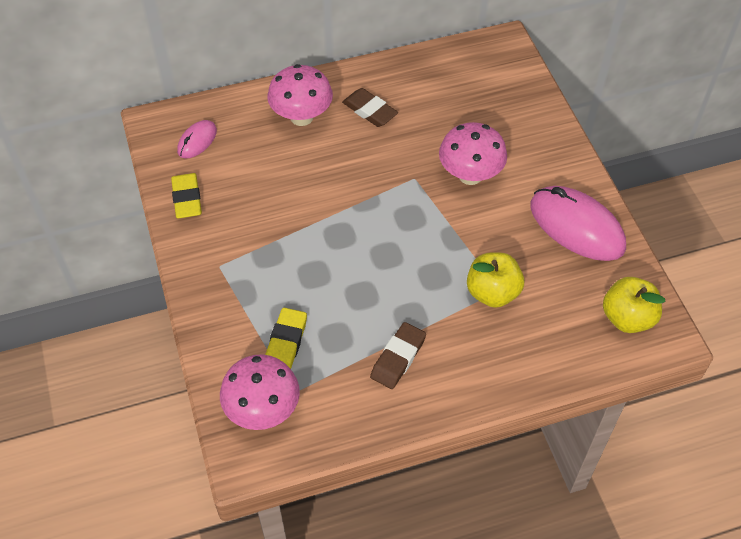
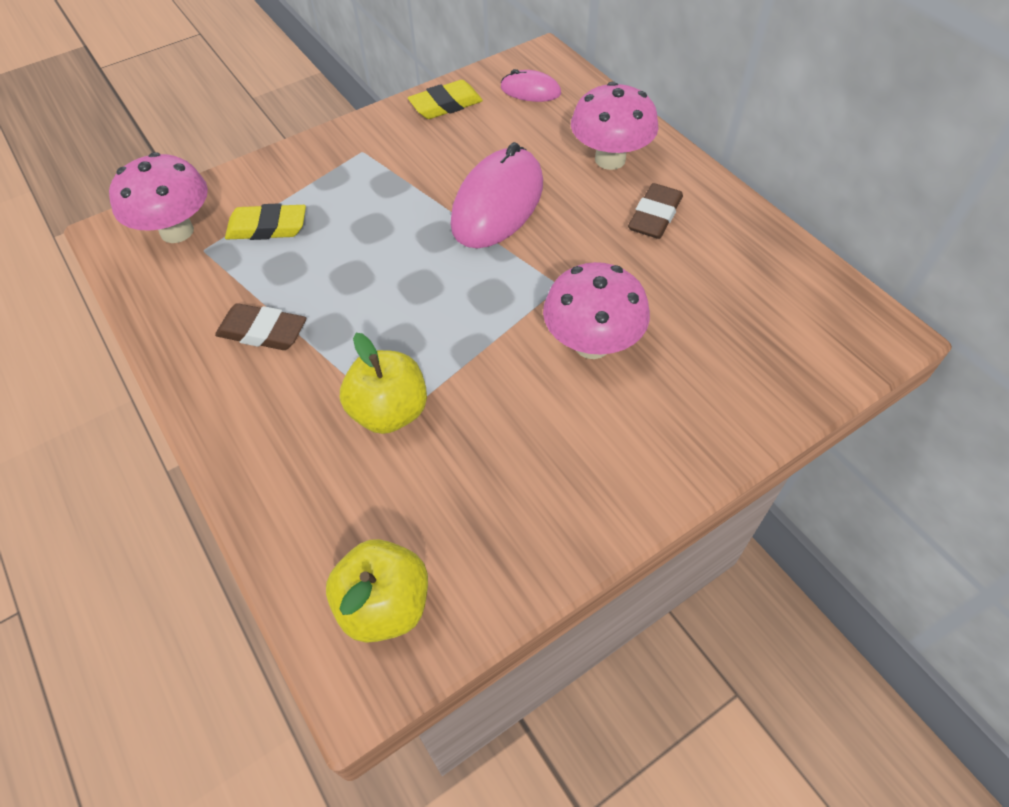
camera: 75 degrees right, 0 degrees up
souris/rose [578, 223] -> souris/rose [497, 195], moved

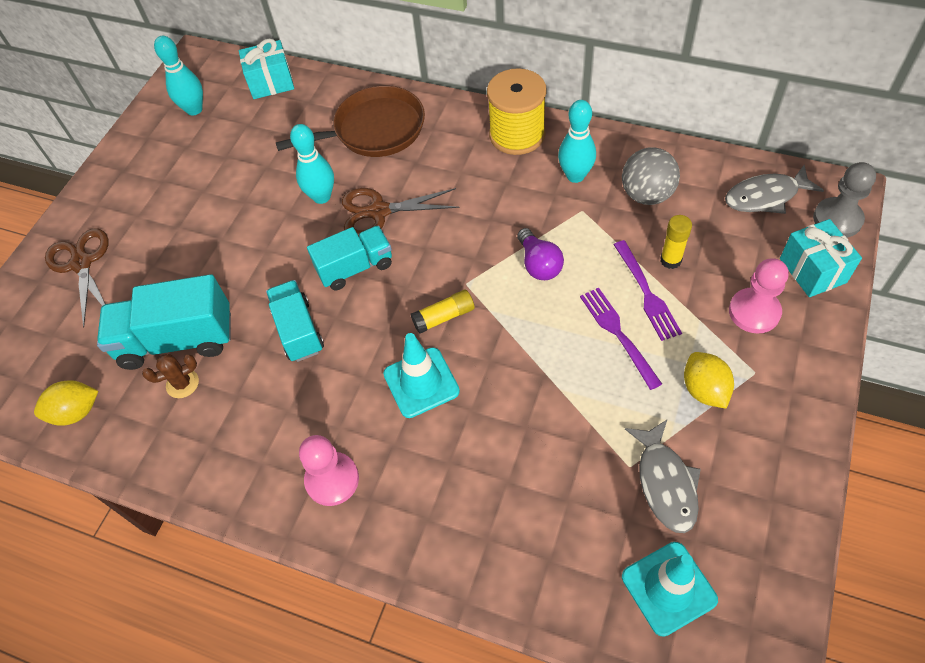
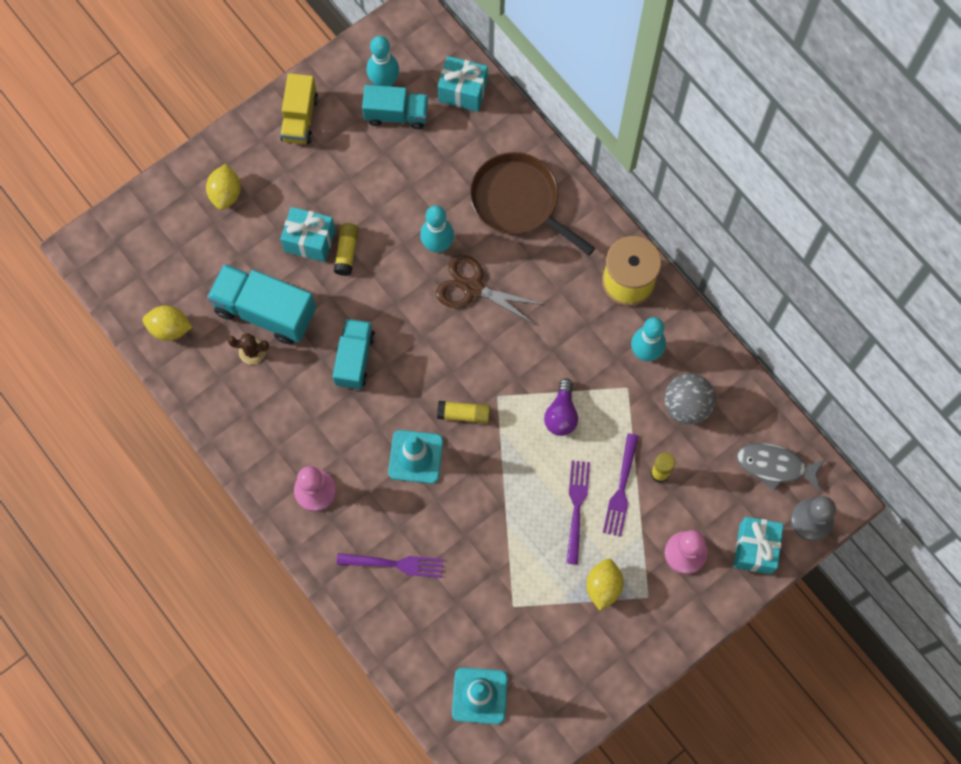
camera: 25 degrees right, 15 degrees up
ciseaux/marron [77, 278] -> citron/jaune [223, 187]
poêle/marron [350, 121] -> poêle/marron [532, 203], 150 degrees counterclockwise
camion/turquoise [349, 258] -> camion/turquoise [395, 107], moved
poisson/gris [663, 476] -> none
none -> camion/jaune [299, 108]
none -> cadeau/turquoise [307, 234]
none -> bâton de colle/jaune [346, 249]
none -> fourchette/violet [390, 565]

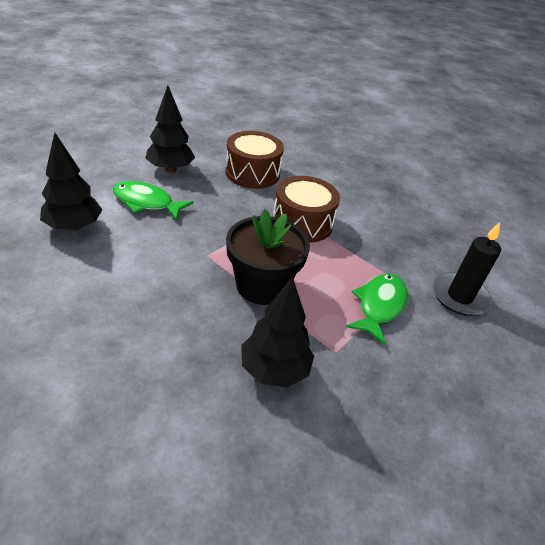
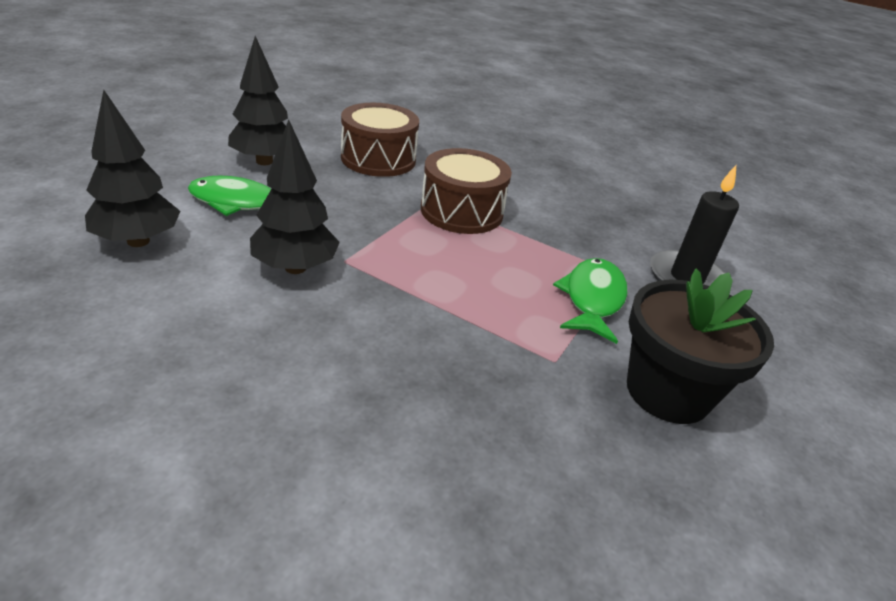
camera: 10 degrees left, 5 degrees down
pot de fleurs/noir [268, 257] -> pot de fleurs/noir [700, 346], moved
arbre/noir [277, 332] -> arbre/noir [295, 197], moved

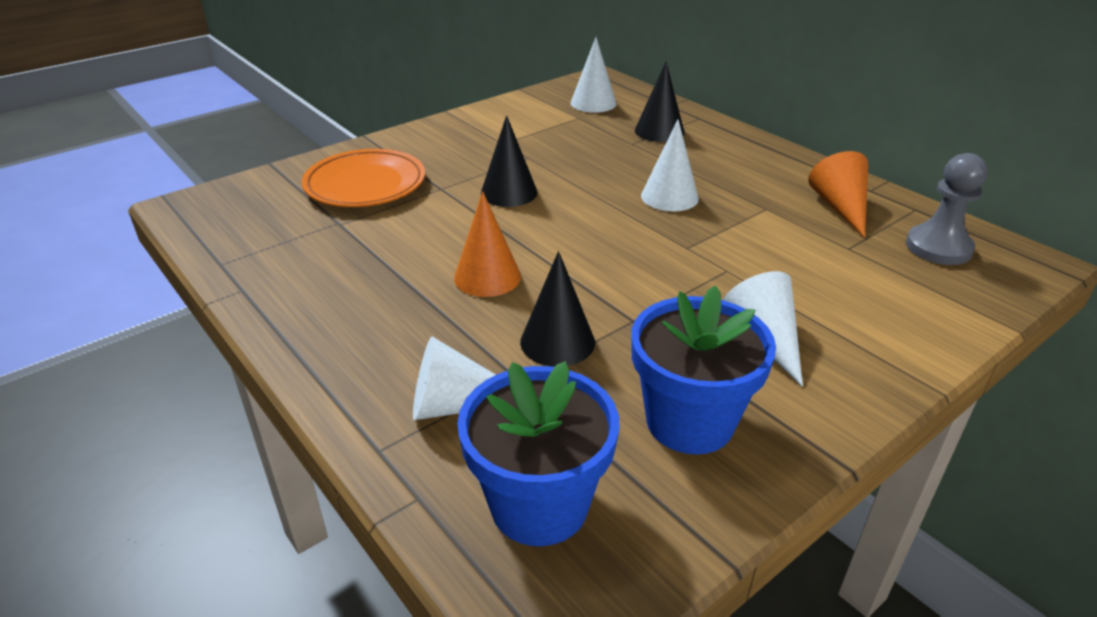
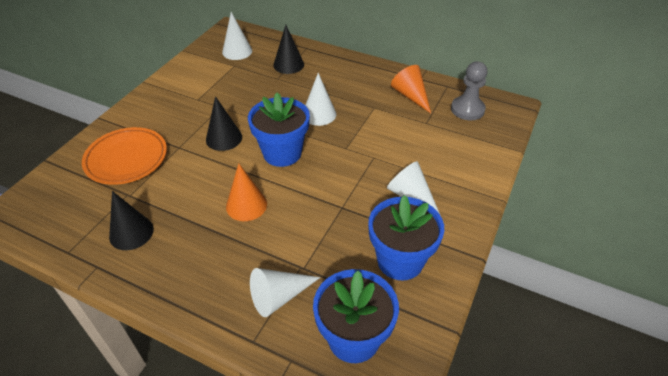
camera: 25 degrees left, 10 degrees up
cône/noir [557, 309] -> cône/noir [131, 220], moved
none -> pot de fleurs/bleu [279, 129]

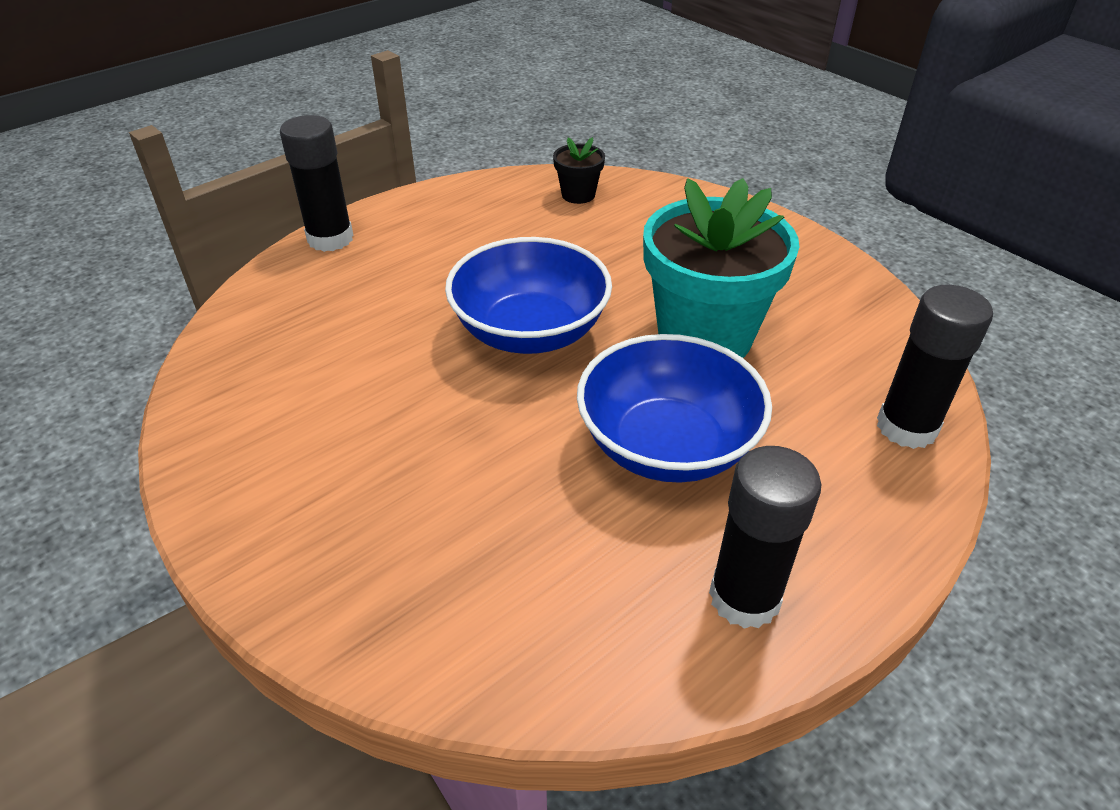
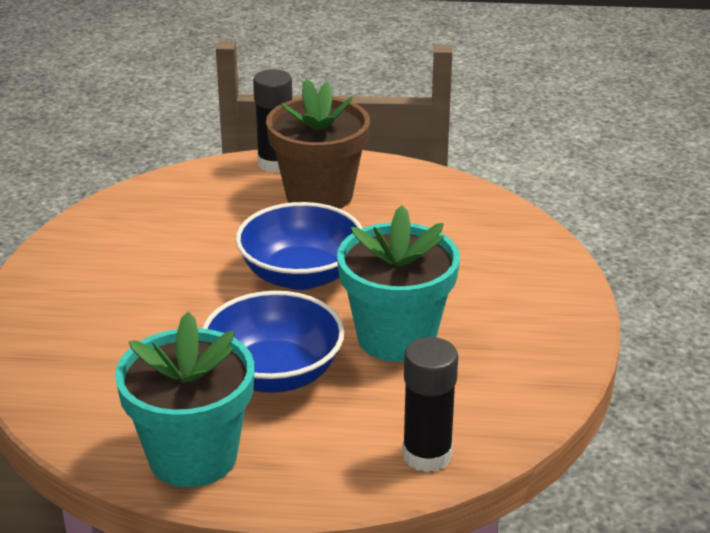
camera: 45 degrees right, 10 degrees down
pot de fleurs/noir [579, 170] -> none
bâton de colle/noir [765, 537] -> pot de fleurs/turquoise [184, 399]
none -> pot de fleurs/marron [318, 144]

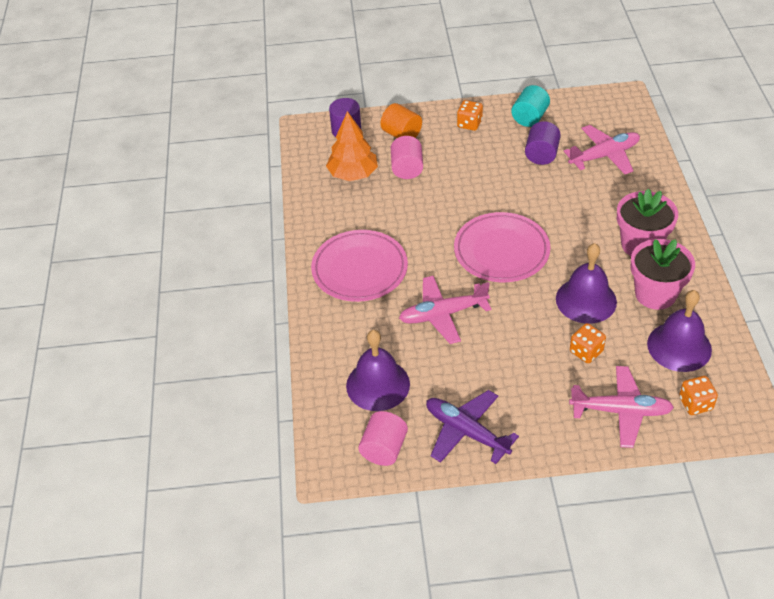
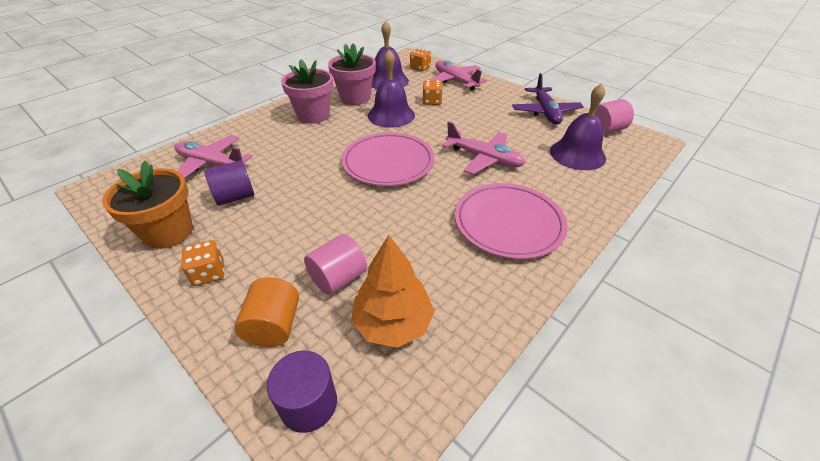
camera: 135 degrees left, 5 degrees down
cylindre/turquoise [530, 106] -> pot de fleurs/orange [147, 205]

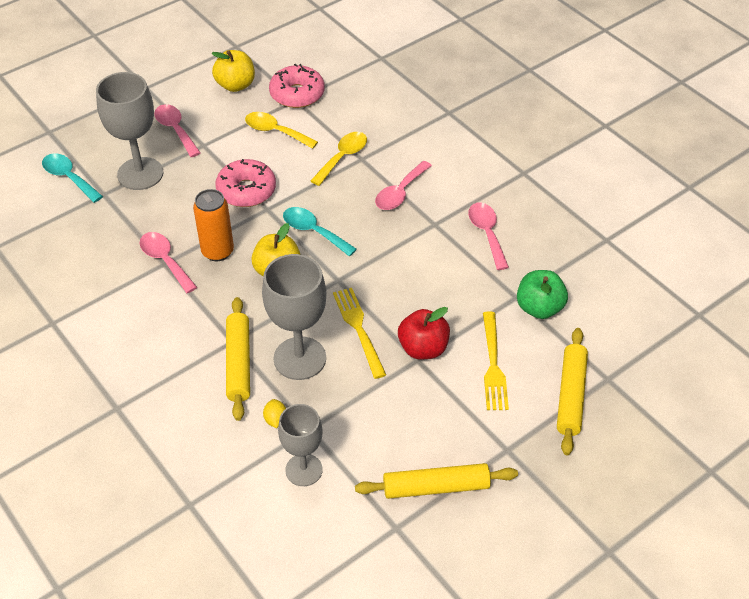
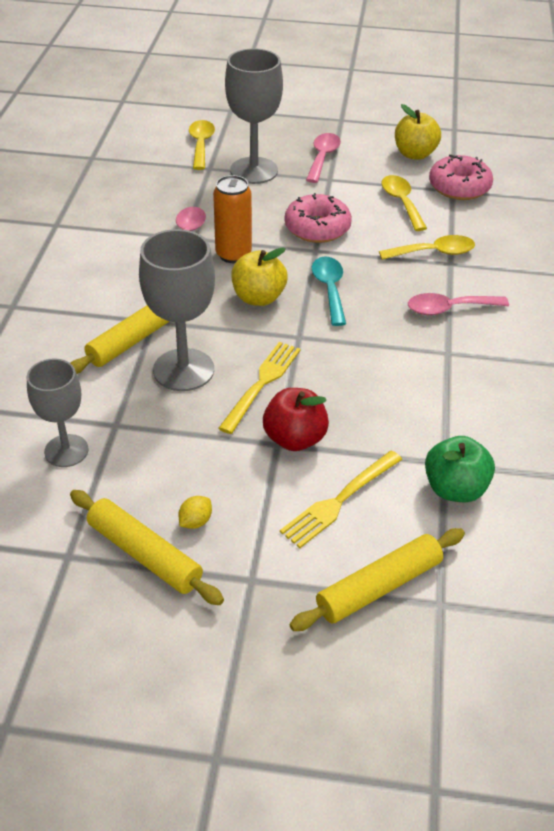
camera: 45 degrees right, 5 degrees down
cuillère/turquoise [72, 178] -> cuillère/jaune [202, 145]
citron/jaune [274, 413] -> citron/jaune [195, 512], moved
cuillère/rose [488, 236] -> none

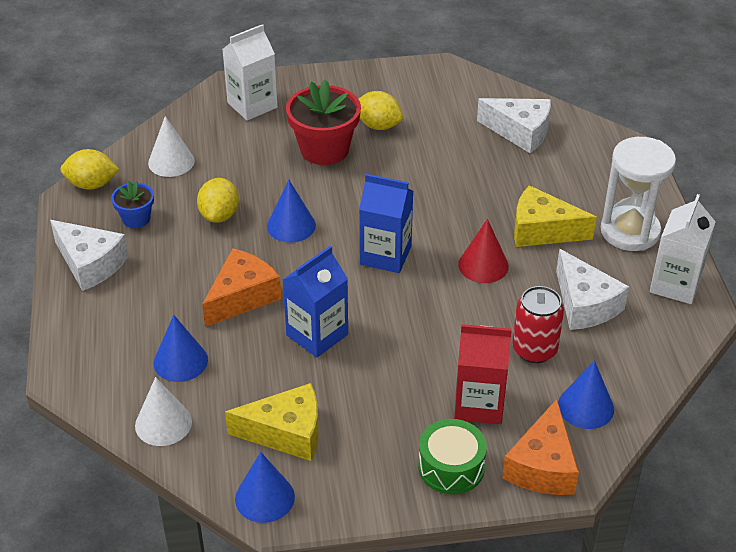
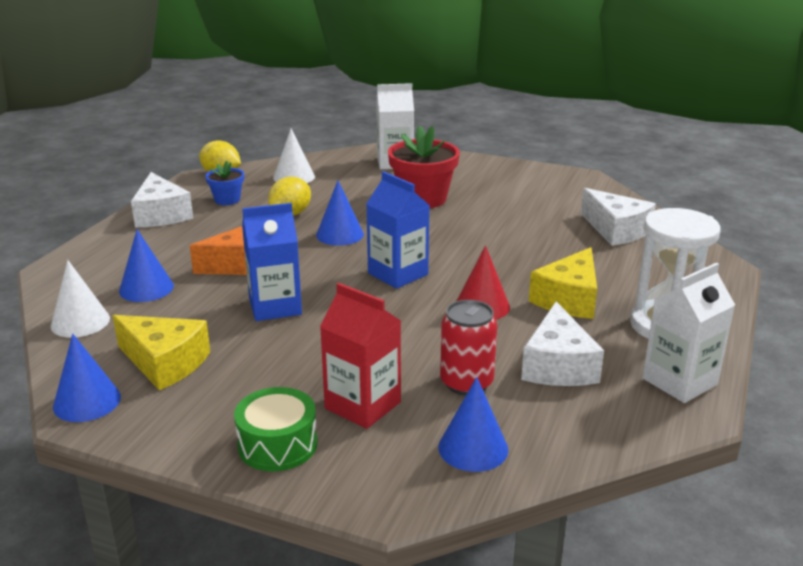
camera: 30 degrees right, 15 degrees down
citron/jaune [380, 110] -> none
fromage/orange [540, 447] -> none
fromage/jaune [555, 216] -> fromage/jaune [563, 283], 105 degrees counterclockwise

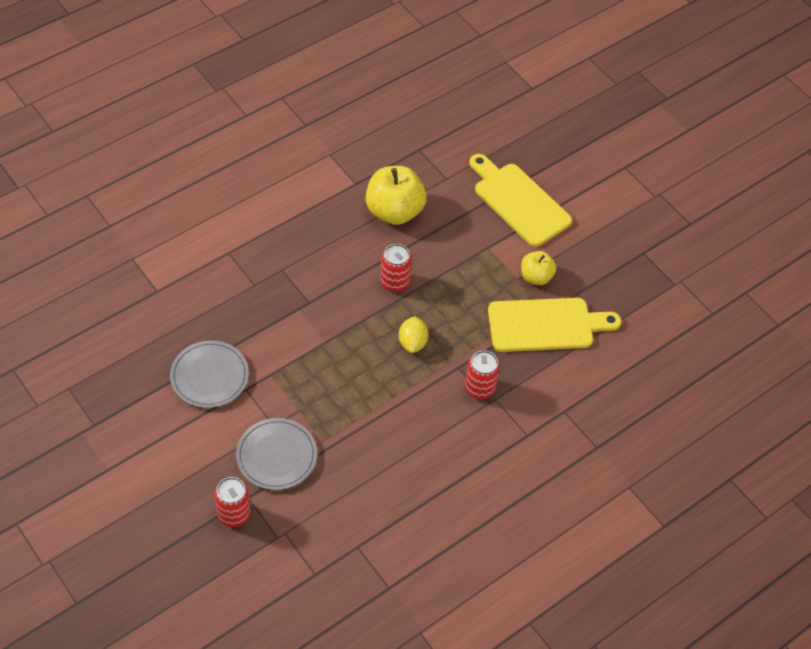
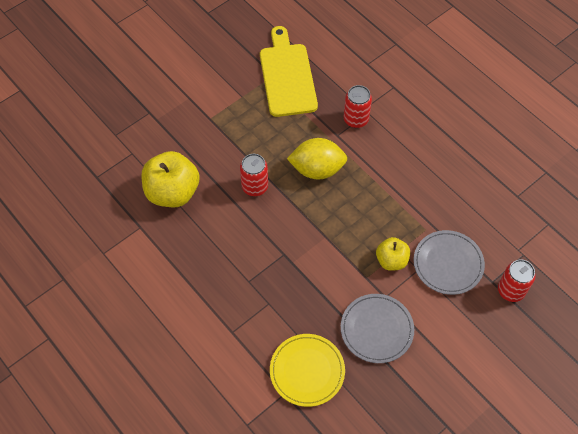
camera: 90 degrees left, 5 degrees up
citron/jaune [414, 334] -> citron/jaune [317, 159], x1.58
planche à découper/jaune [520, 200] -> none
pomme/jaune [538, 268] -> pomme/jaune [393, 254], moved
none -> assiette/jaune [307, 370]

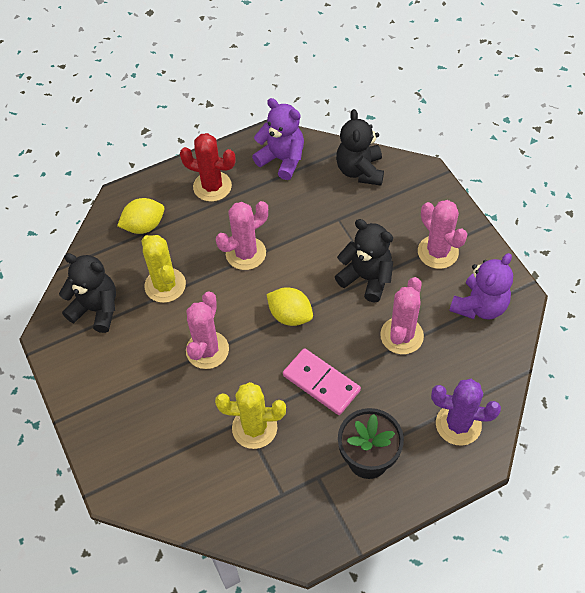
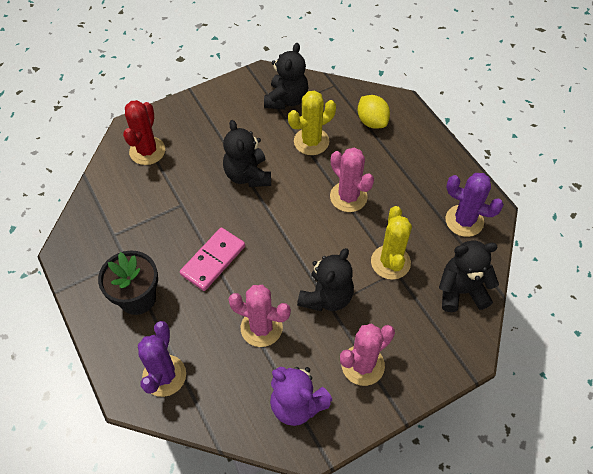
camera: 85 degrees right, 0 degrees up
cactus/rouge [208, 167] -> cactus/rouge [144, 132], moved
cactus/rose [207, 330] -> ours en peluche/noir [247, 153]
cactus/jaune [250, 415] -> cactus/jaune [391, 243], moved
ours en peluche/violet [278, 139] -> cactus/violet [475, 205]
citron/jaune [290, 306] -> none

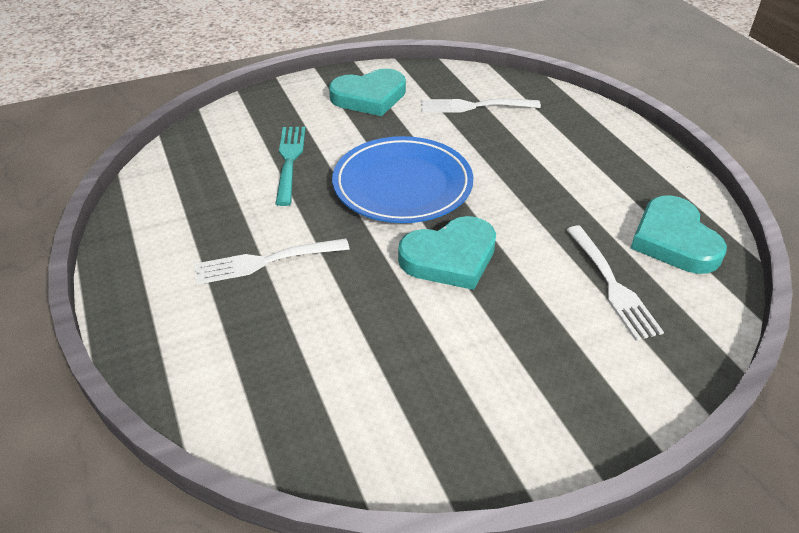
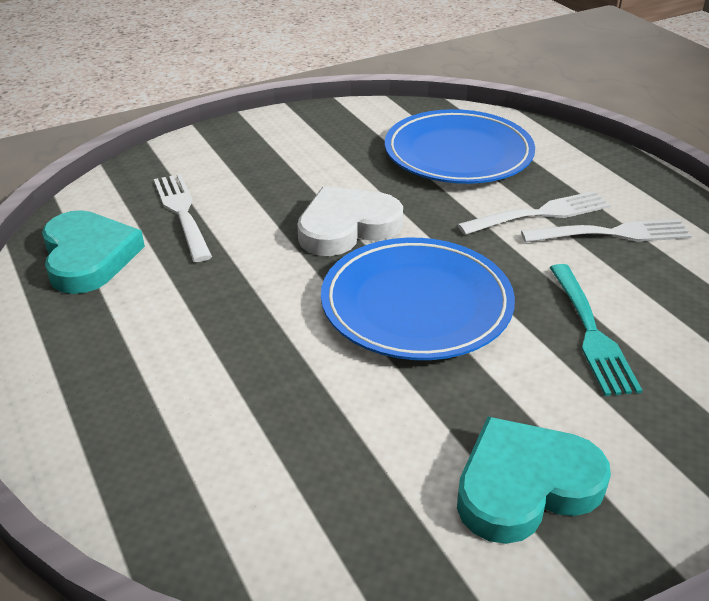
camera: 175 degrees right, 5 degrees down
cœur/turquoise [447, 253] -> cœur/blanc [350, 221]
fourchette/blanc [481, 106] -> fourchette/blanc [606, 230], moved
none -> assiette/bleu [460, 146]

